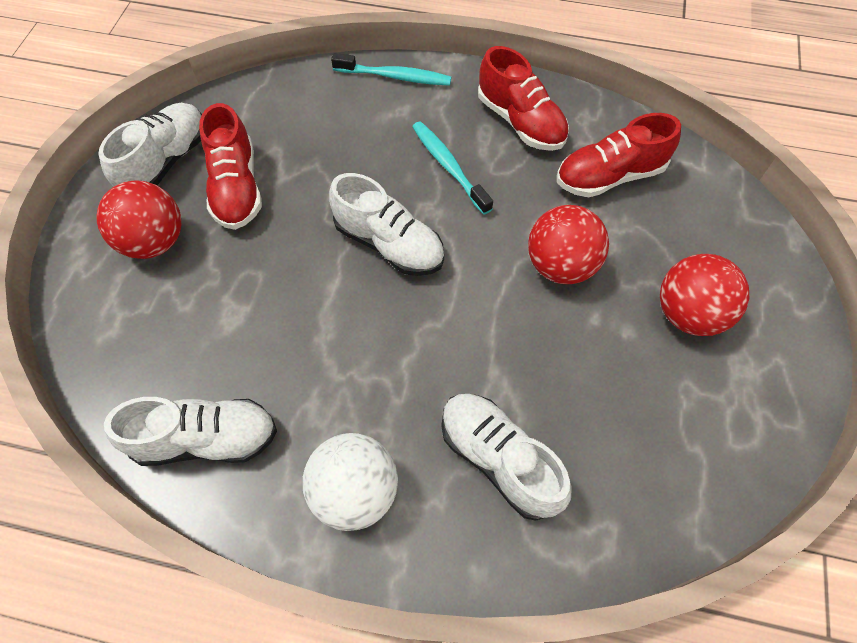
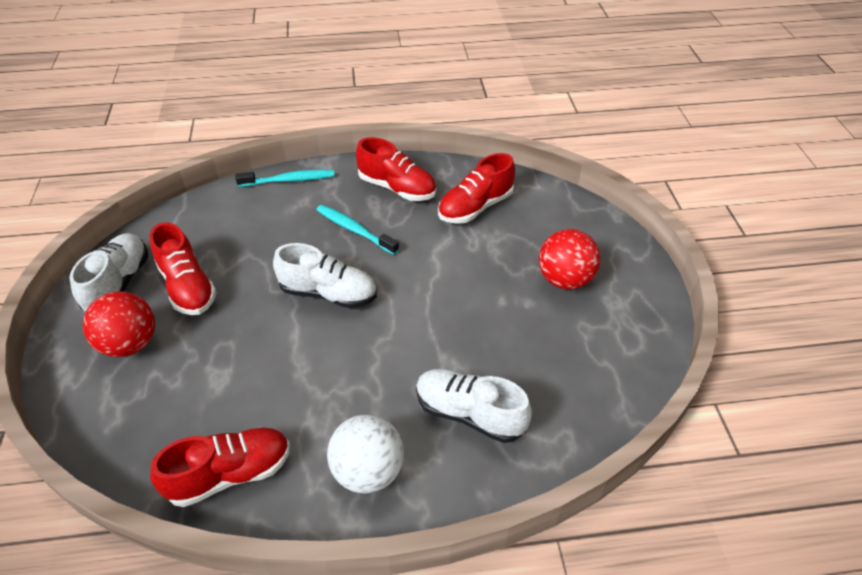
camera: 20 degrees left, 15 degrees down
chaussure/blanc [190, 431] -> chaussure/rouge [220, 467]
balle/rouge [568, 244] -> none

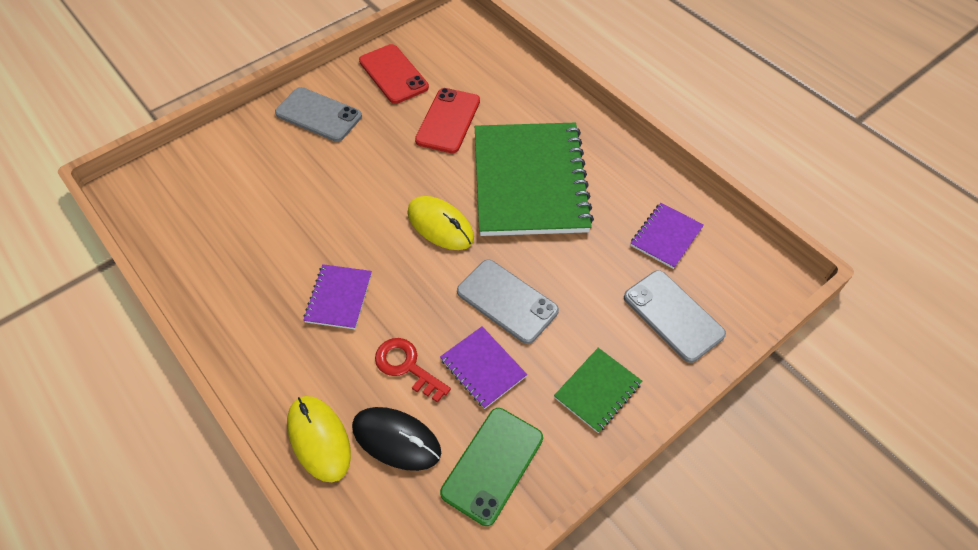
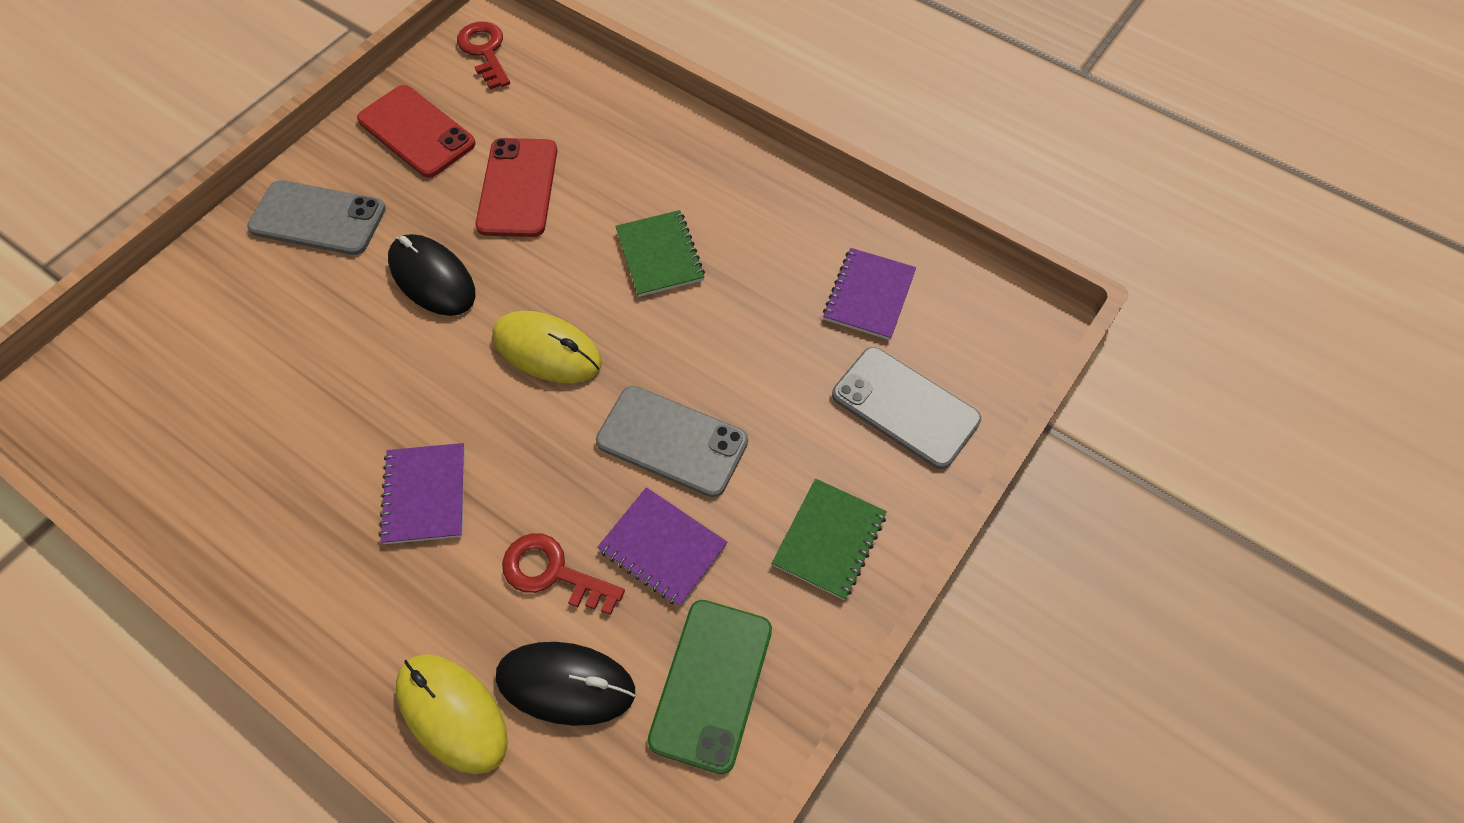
camera: 15 degrees left, 5 degrees up
carnet/vert [534, 179] -> carnet/vert [660, 253], x0.44
none -> souris/noir [432, 275]
none -> clé/rouge [483, 55]

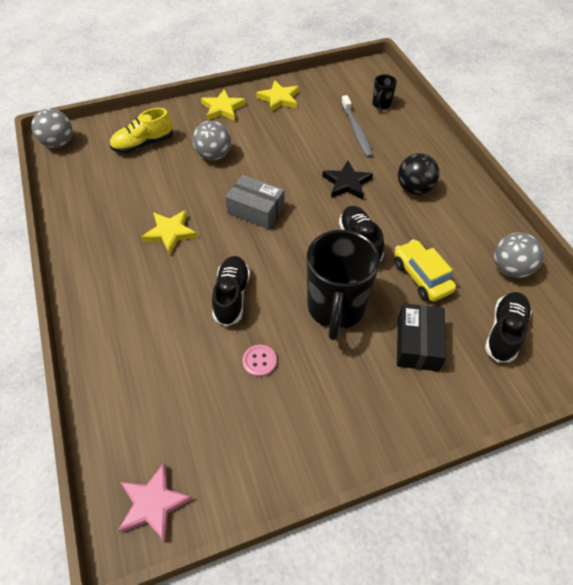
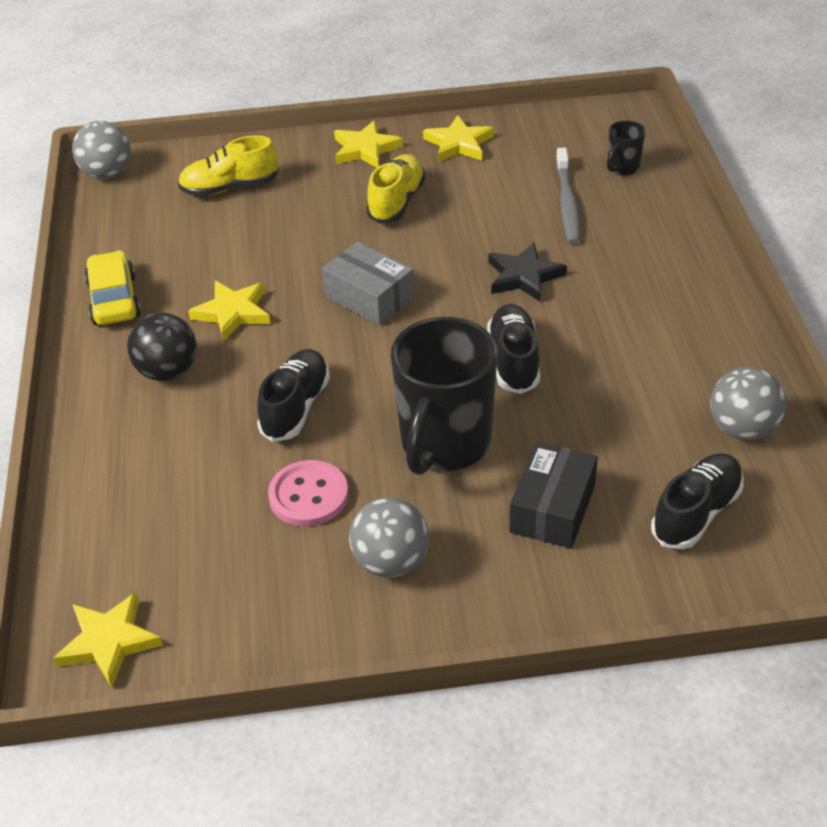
camera: 15 degrees right, 10 degrees down
étoile/rose [155, 503] -> étoile/jaune [108, 639]
balle/gris [211, 141] -> balle/gris [389, 537], moved
bouton/rose [259, 361] -> bouton/rose [308, 493], x1.55
voiture/jaune [425, 270] -> voiture/jaune [112, 287], moved
balle/noir [419, 174] -> balle/noir [162, 347], moved
none -> chaussure/jaune [396, 189]

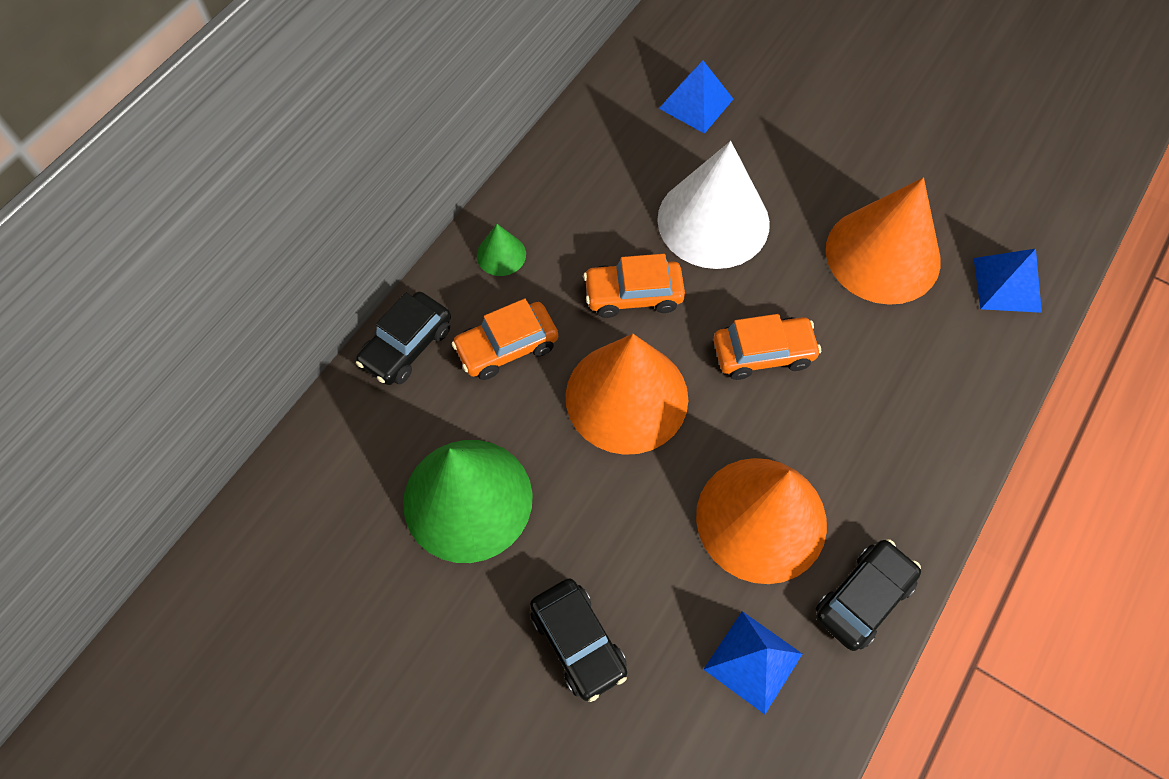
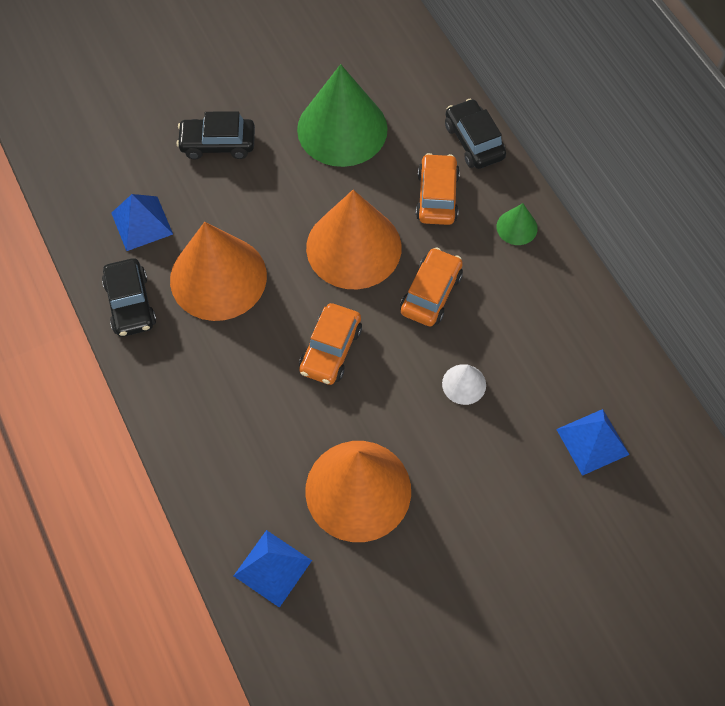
camera: 120 degrees right, 0 degrees up
cône/blanc [713, 205] -> cône/blanc [464, 384], x0.43

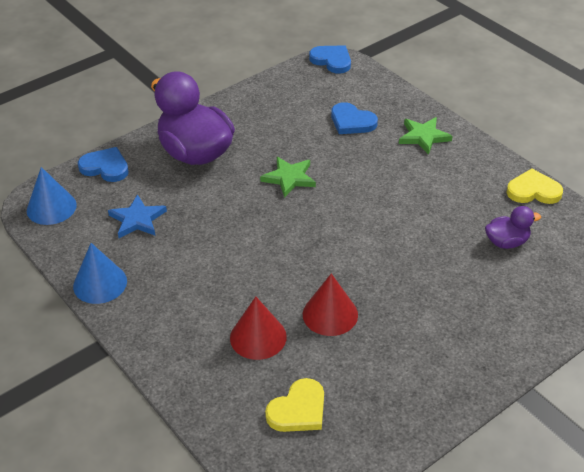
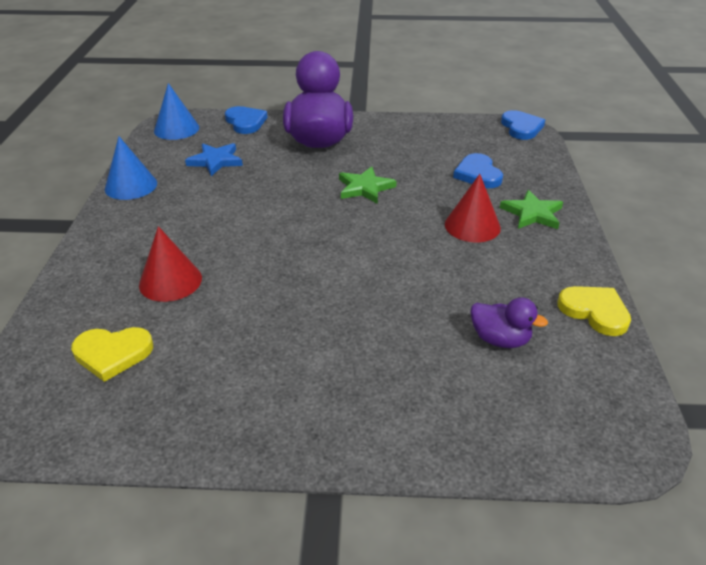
camera: 40 degrees right, 5 degrees down
cône/rouge [330, 304] -> cône/rouge [473, 208], moved

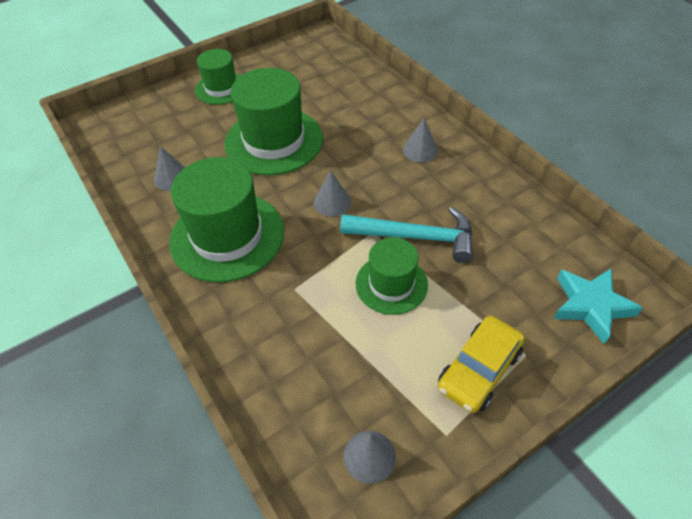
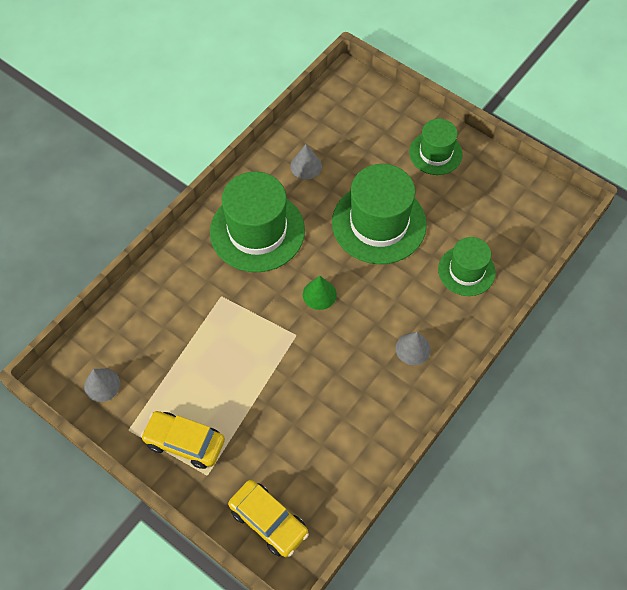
camera: 70 degrees right, 10 degrees up
cône/gris [332, 193] -> cône/vert [320, 293]
marteau/turquoise [406, 235] -> none
chapeau/vert [392, 276] -> chapeau/vert [467, 266], moved
étoile/turquoise [598, 306] -> voiture/jaune [268, 518]

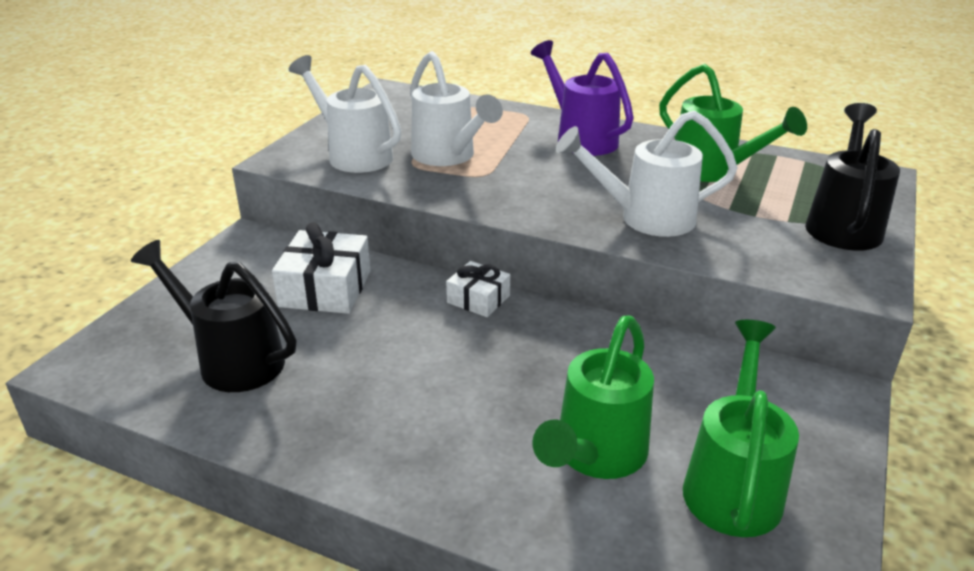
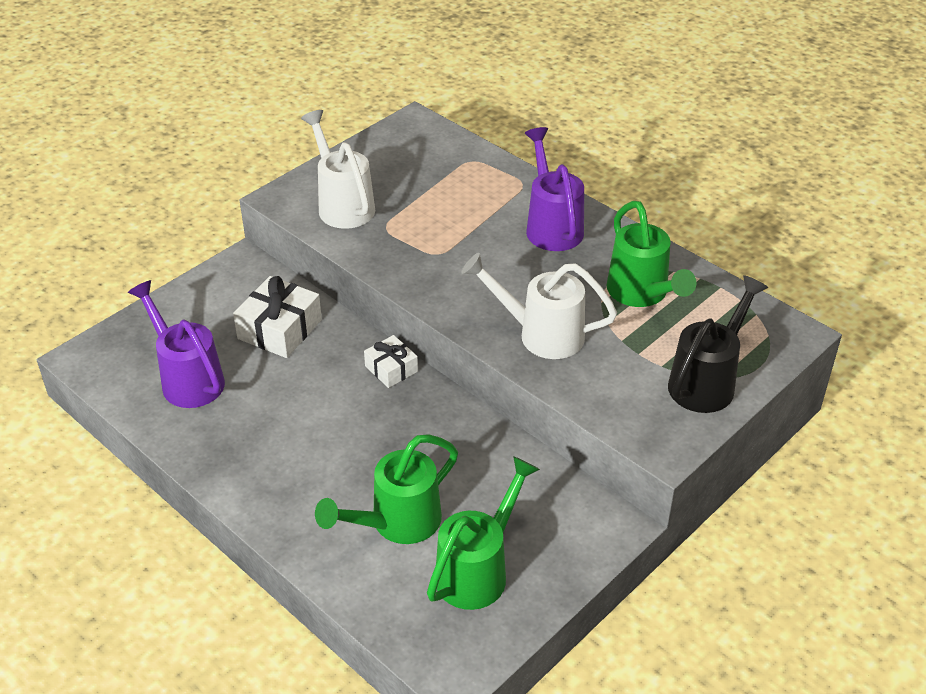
camera: 20 degrees right, 10 degrees up
arrosoir/noir [214, 316] -> arrosoir/violet [176, 344]
arrosoir/blanc [456, 108] -> none

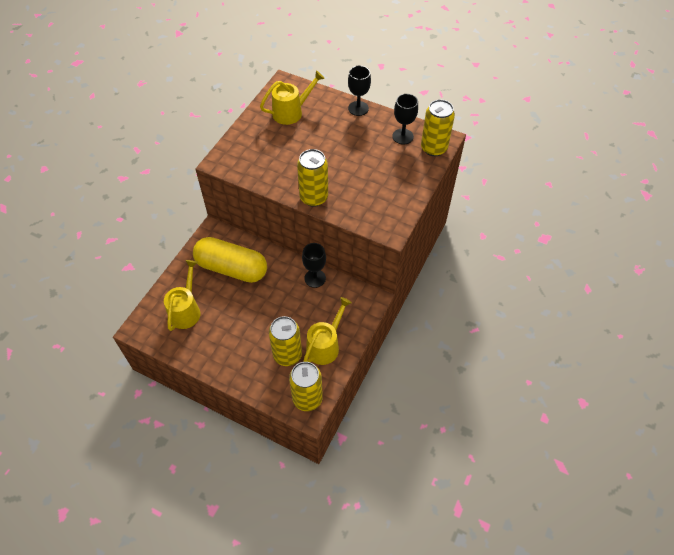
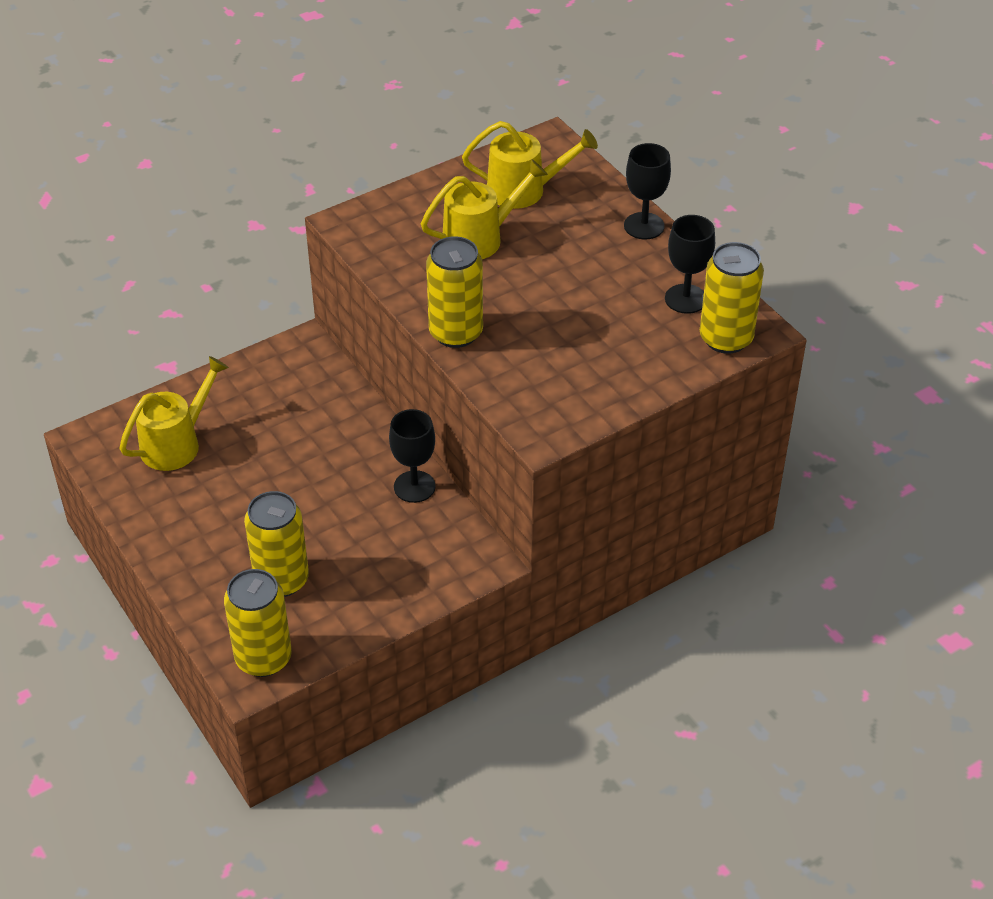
camera: 30 degrees right, 10 degrees down
gélule/jaune [230, 260] -> none
arrosoir/jaune [327, 331] -> arrosoir/jaune [484, 209], moved

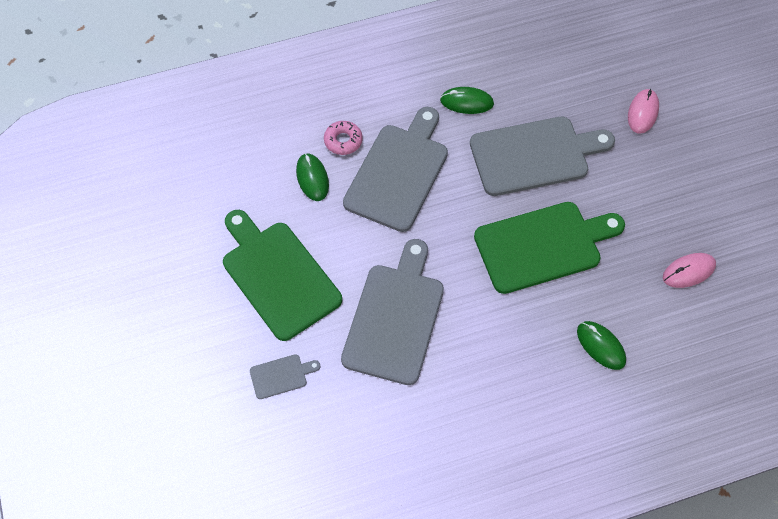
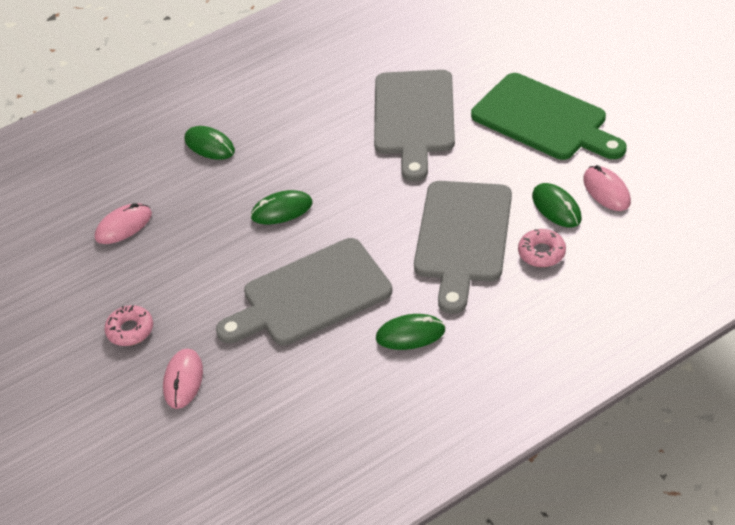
camera: 170 degrees right, 15 degrees down
planche à découper/gris [285, 376] -> none
planche à découper/vert [549, 248] -> souris/vert [281, 207]
none -> beignet/rose [128, 325]
none -> souris/rose [607, 188]

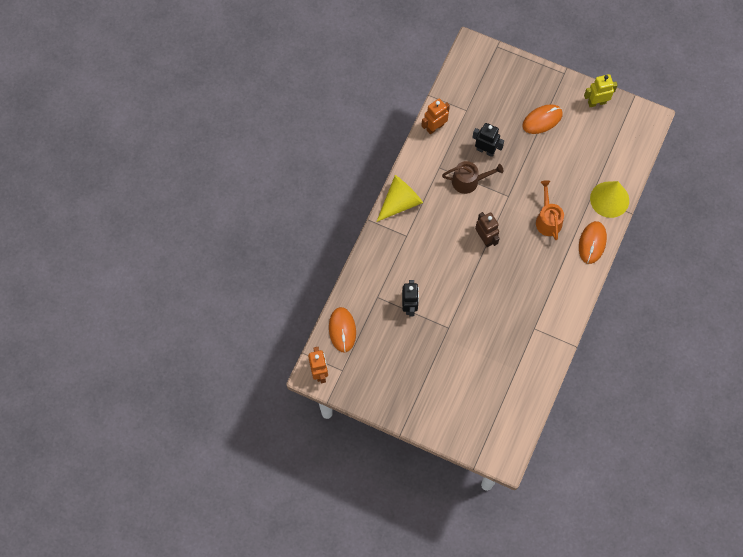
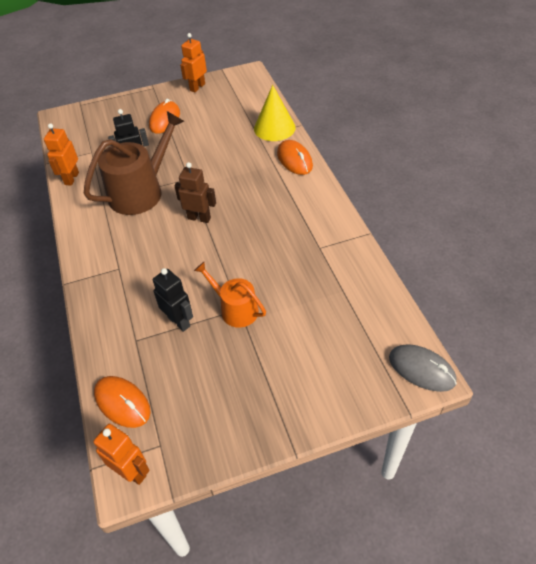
camera: 40 degrees left, 20 degrees down
cône/jaune [399, 198] -> none
arrosoir/marron [472, 177] -> arrosoir/marron [133, 163], x1.72
arrosoir/orange [550, 210] -> arrosoir/orange [230, 295], moved
robot/jaune [601, 90] -> robot/orange [193, 62]
none -> souris/gris [423, 368]

